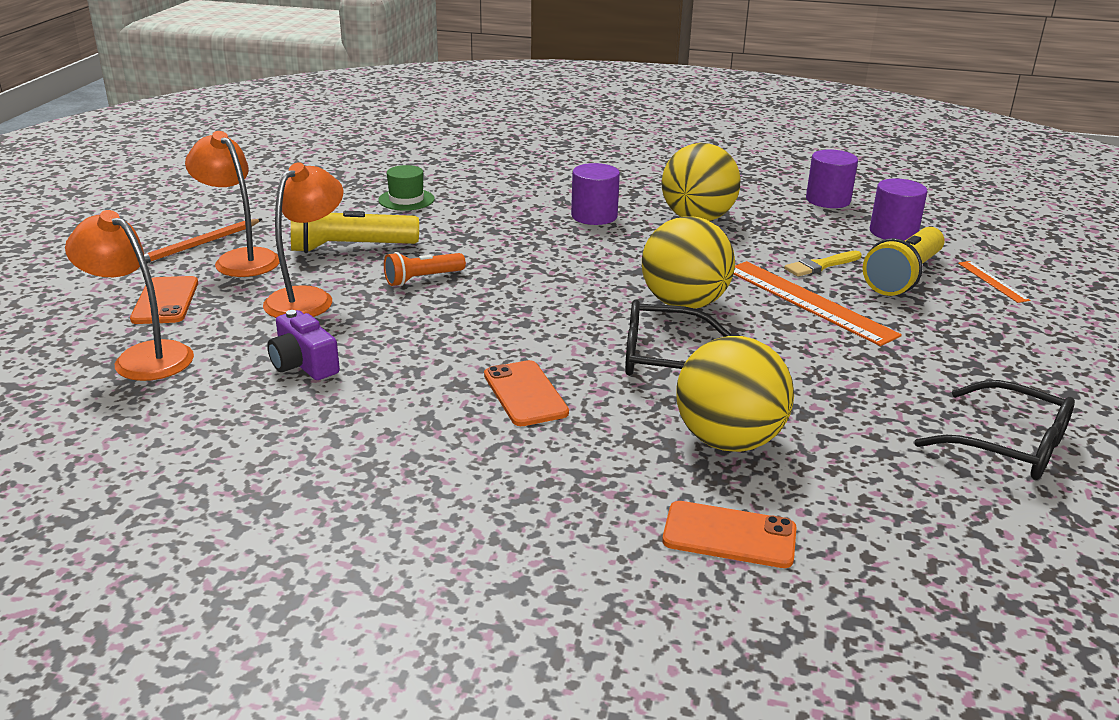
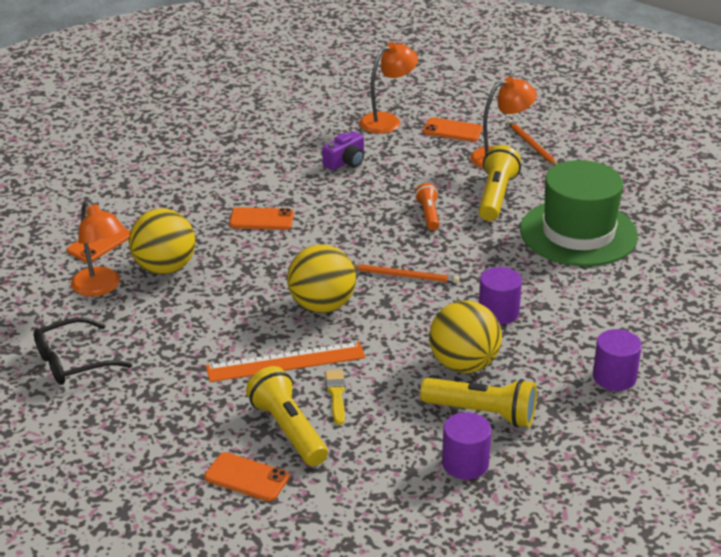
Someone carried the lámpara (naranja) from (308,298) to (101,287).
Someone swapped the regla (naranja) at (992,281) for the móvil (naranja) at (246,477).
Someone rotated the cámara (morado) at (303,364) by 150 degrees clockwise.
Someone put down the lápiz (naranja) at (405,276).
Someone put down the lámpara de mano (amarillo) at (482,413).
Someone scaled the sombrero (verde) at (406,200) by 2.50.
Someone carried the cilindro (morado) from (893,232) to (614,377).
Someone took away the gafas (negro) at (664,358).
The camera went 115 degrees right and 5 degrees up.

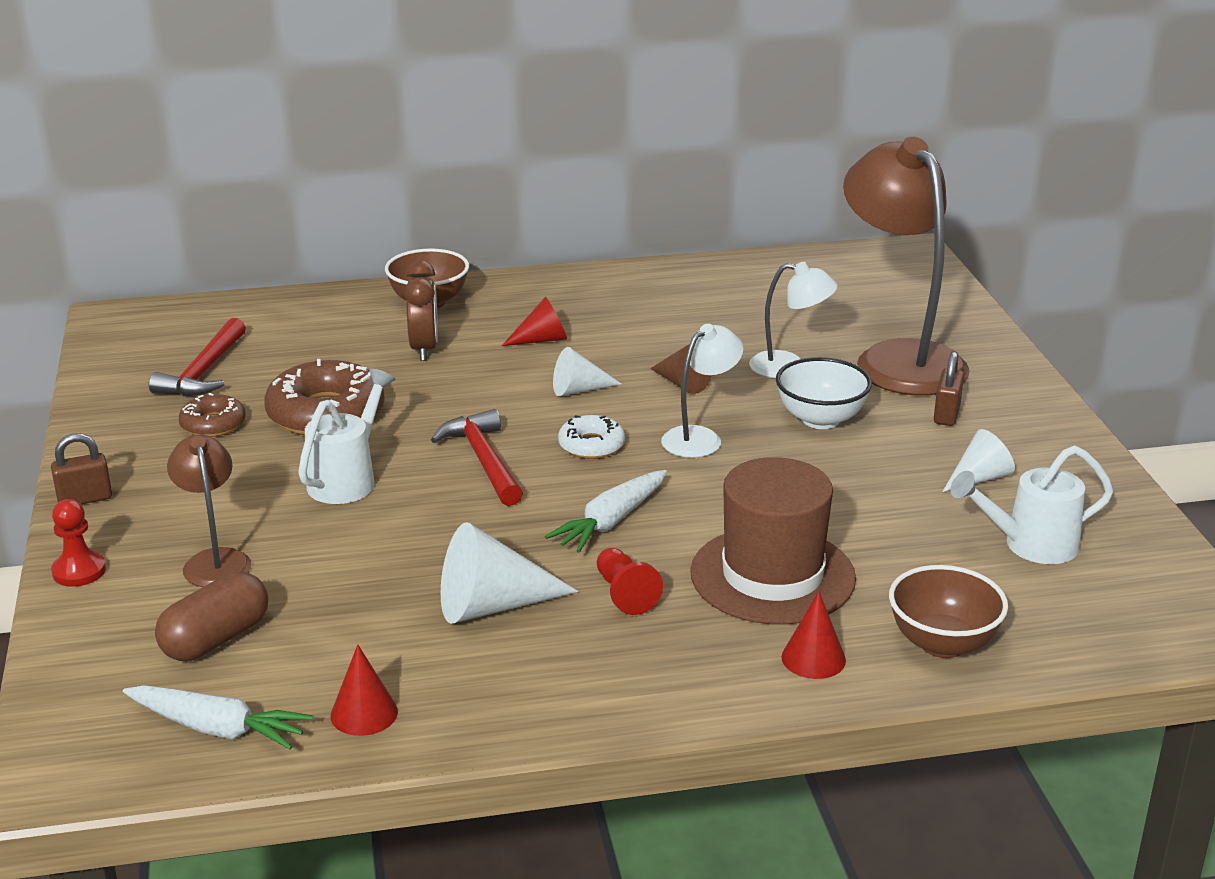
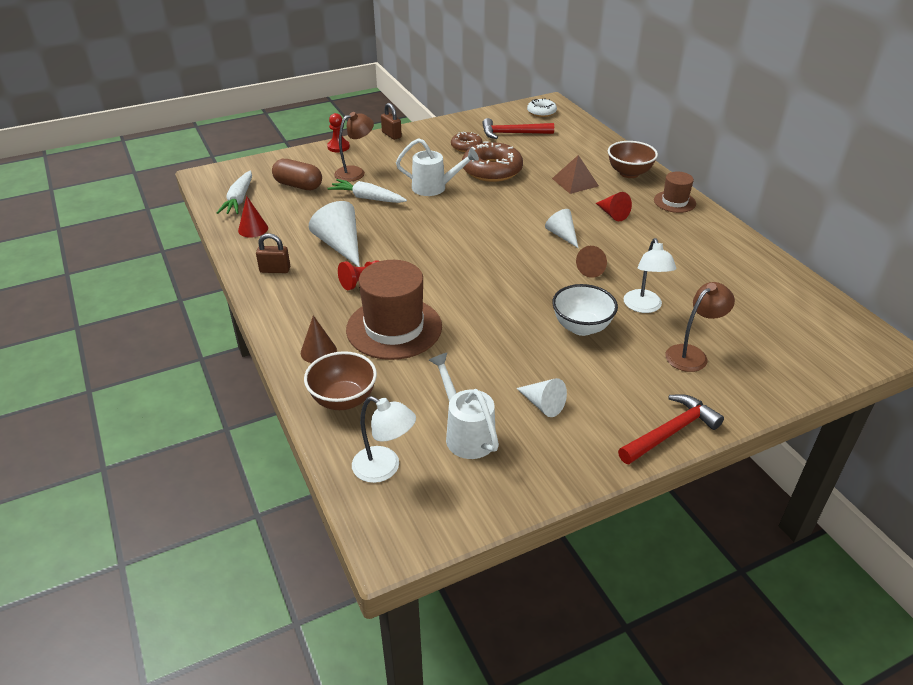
Someone carried the candado (marrón) from (946,415) to (275,270).
Someone repainted the cono (rojo) at (813,658), which became the cono (marrón) at (318,351).
Someone carried the zanahoria (blanco) from (611,522) to (367,198).
Someone carried the lámpara (blanco) from (700,437) to (384,468).
Someone carried the rosquilla (blanco) from (591,445) to (541,112).
Someone swapped the despertador (marrón) at (424,349) for the pirámide (marrón) at (575,182).
Someone carried the martillo (rojo) from (483,461) to (670,432).
Someone put down the sombrero (marrón) at (674,202).
Someone scaled the lámpara (marrón) at (899,358) by 0.50.
The camera went 75 degrees right and 10 degrees up.

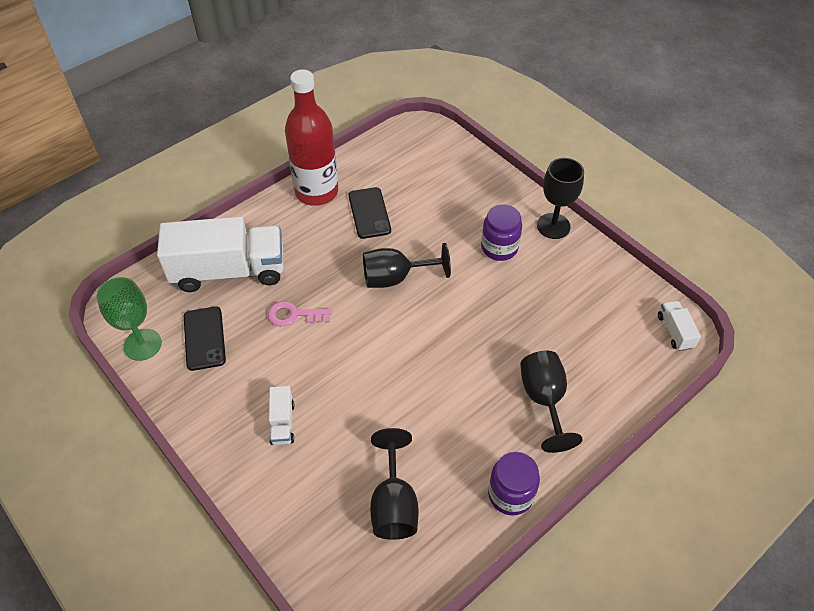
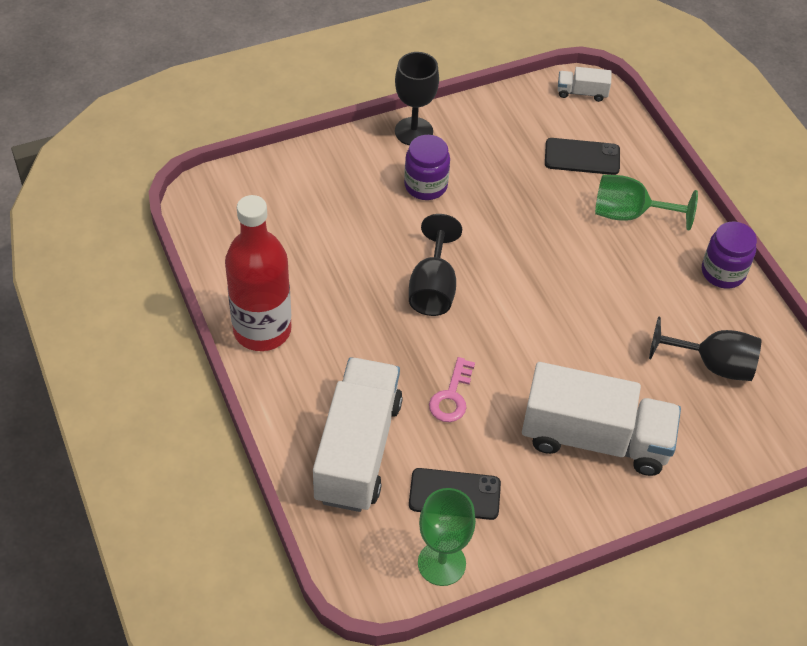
Someone scaled the camión (blanco) at (282,423) by 2.37.
Someone carried the móvil (negro) from (369,213) to (582,157).
Someone repainted the copa (negro) at (544,400), which became the copa (verde) at (629,214).
The camera went 75 degrees left and 0 degrees up.

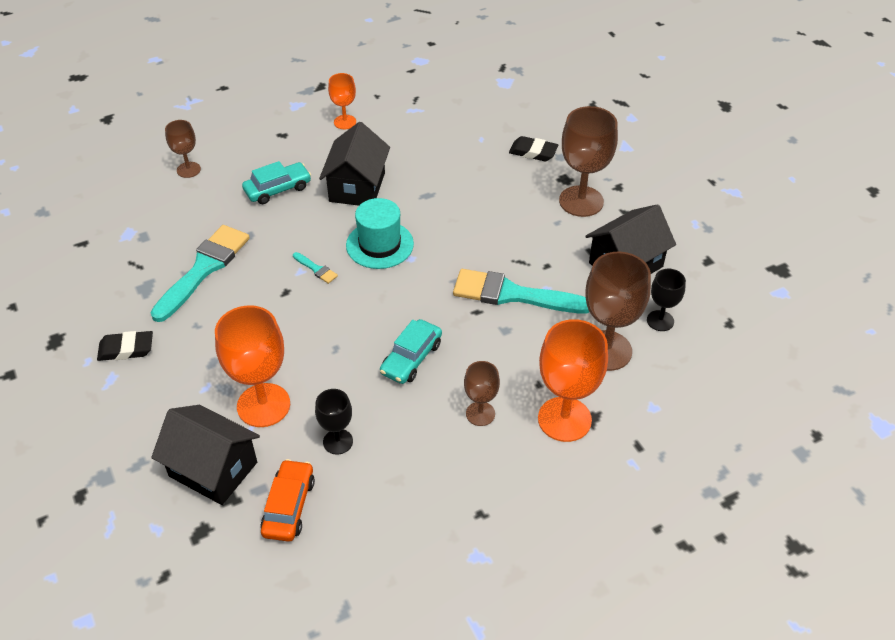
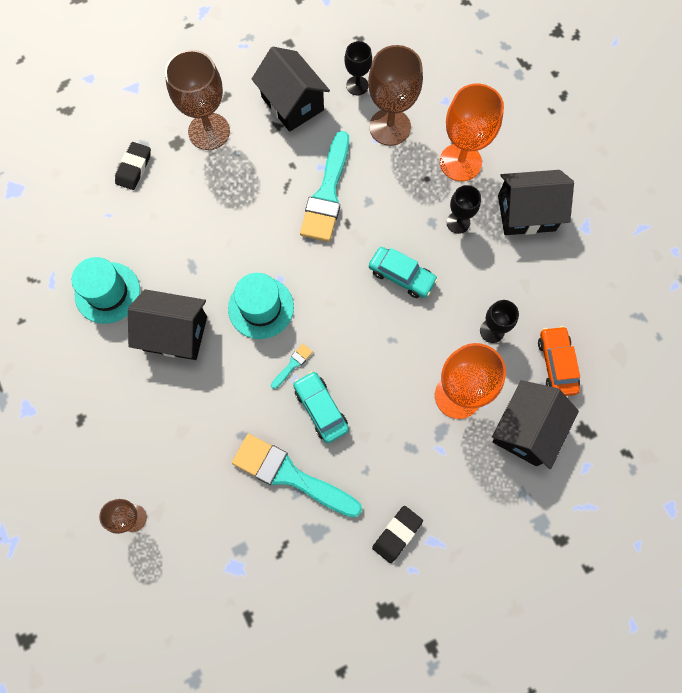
Someone put down the sombrero (turquesa) at (107,292).
Someone carried the coche (turquesa) from (278,189) to (321,409).
Someone rotated the goma de borrar (negro) at (126,349) by 45 degrees clockwise.
Someone repainted the copa (marrón) at (480,414), which became the copa (negro) at (458,222).
Someone put down the casa (negro) at (526,213).
Someone rotated the coche (naranja) at (289,506) by 75 degrees clockwise.
Someone took away the copa (naranja) at (345,122).
The camera went 90 degrees left and 25 degrees up.

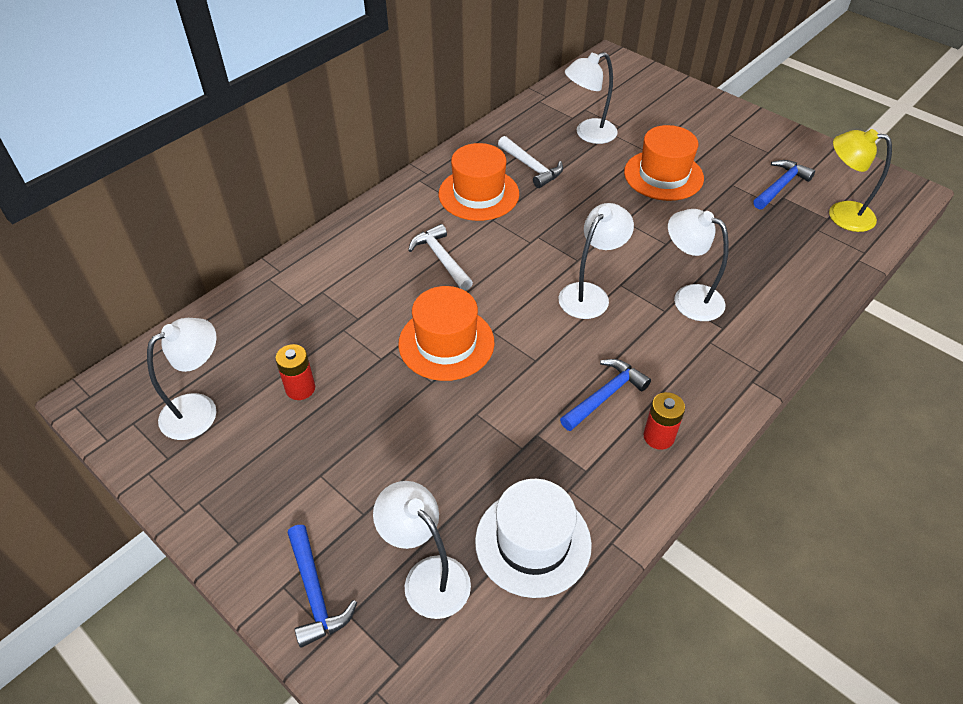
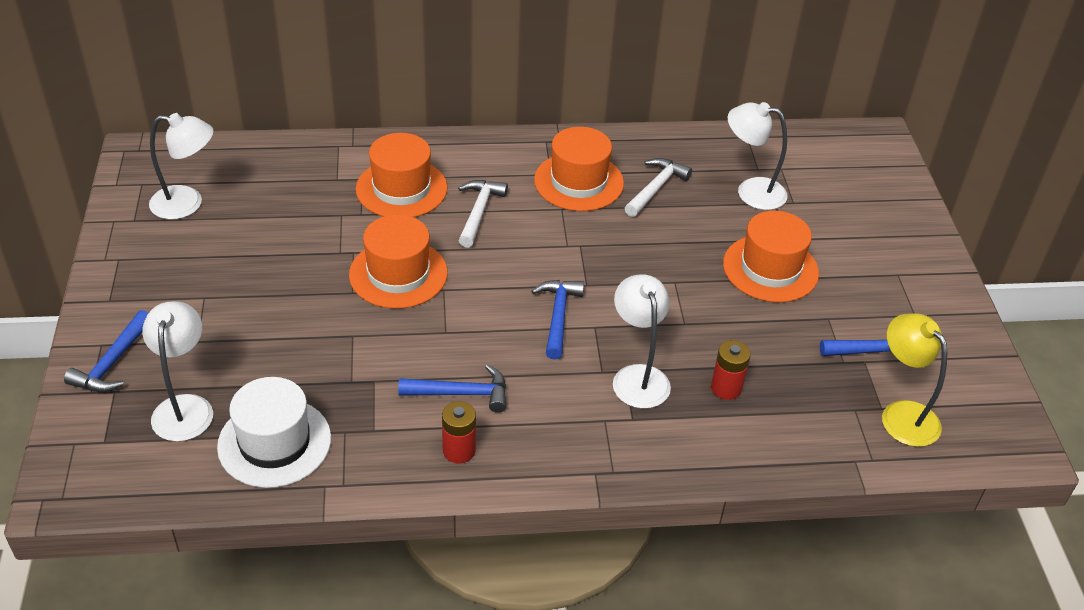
Someone put down the sombrero (naranja) at (401,188).
Someone swapped the lámpara (blanco) at (590,294) for the martillo (azul) at (558,316).
Someone rotated the martillo (blanco) at (531,167) by 150 degrees counterclockwise.
Someone carried the pila (rojo) from (300,388) to (726,388).
The camera went 40 degrees right and 5 degrees down.

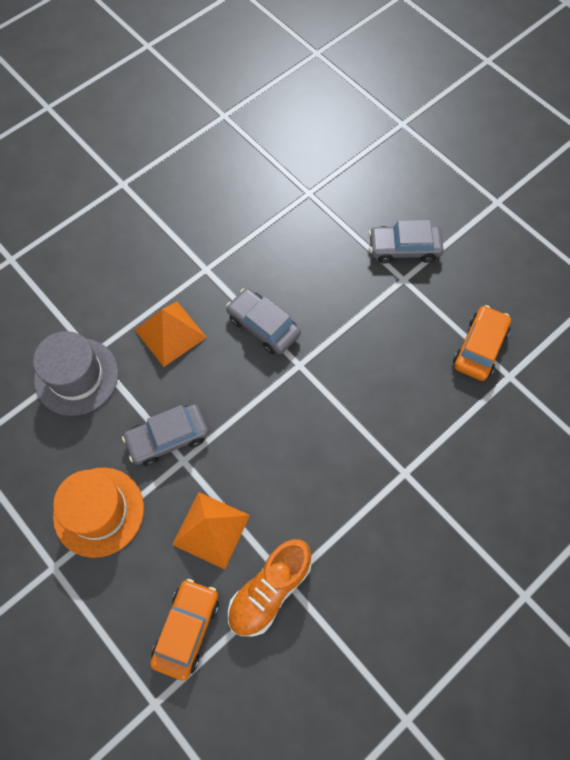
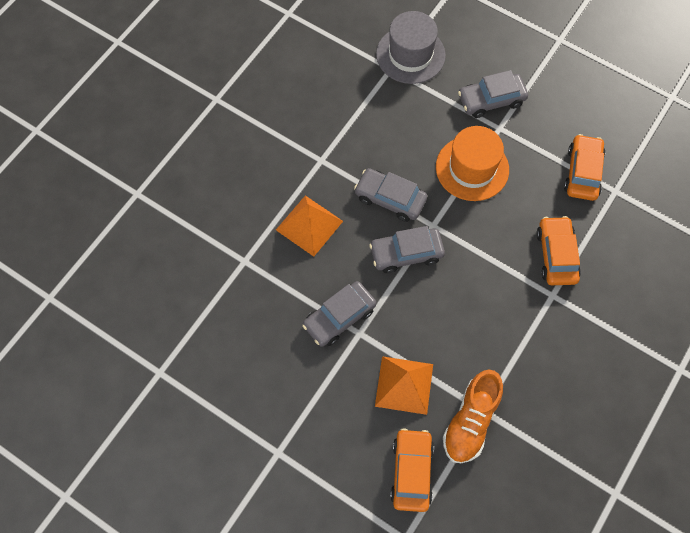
Someone put down the coche (gris) at (406,253).
Someone carried the sombrero (gris) from (76,376) to (410,55).
Someone carried the sombrero (naranja) from (99,511) to (472,168).
Someone put down the coche (naranja) at (556,255).
The camera went 15 degrees left and 0 degrees up.

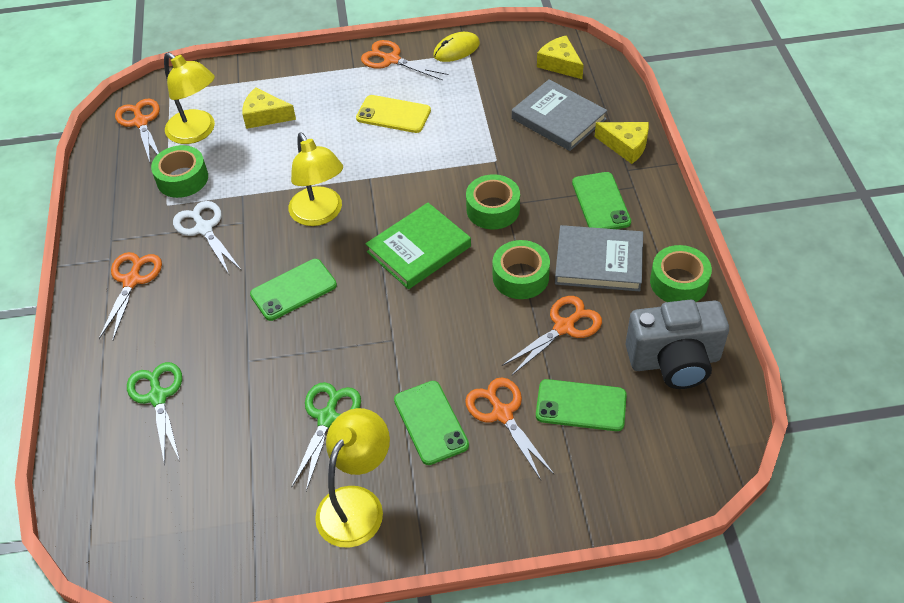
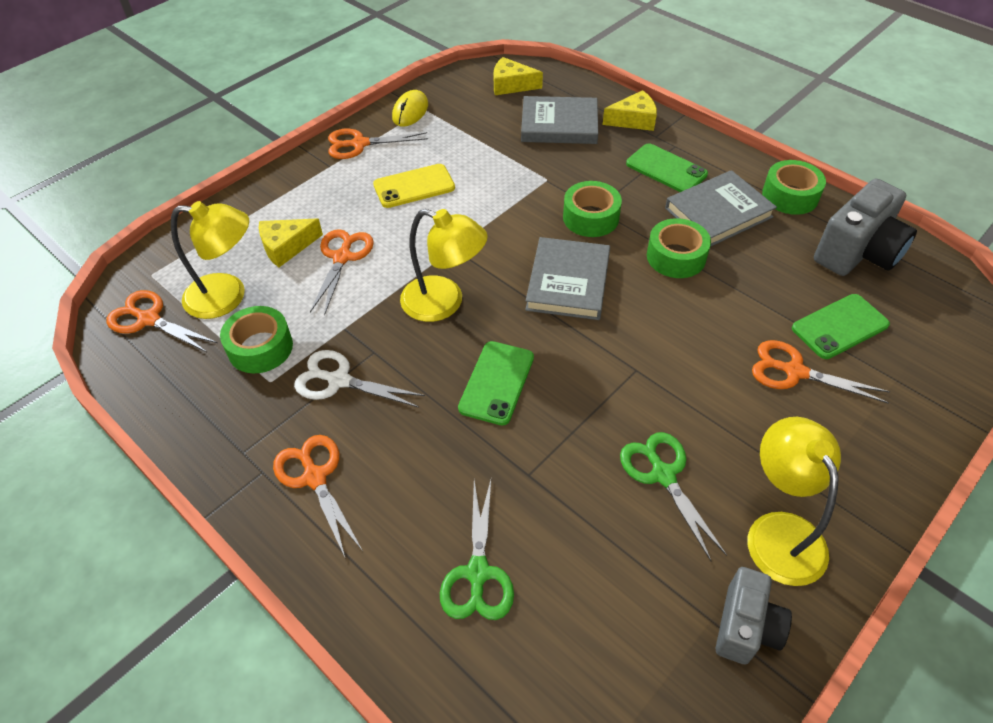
Someone carried the tijeras (naranja) from (564,327) to (342,257).
Someone rotated the tijeras (verde) at (158,397) by 120 degrees counterclockwise.
Someone repainted the libro (verde) at (419,249), which became the libro (gris) at (568,282).
Someone put down the cámara (gris) at (745,627).
Someone took away the móvil (verde) at (431,422).
The camera went 40 degrees left and 0 degrees up.

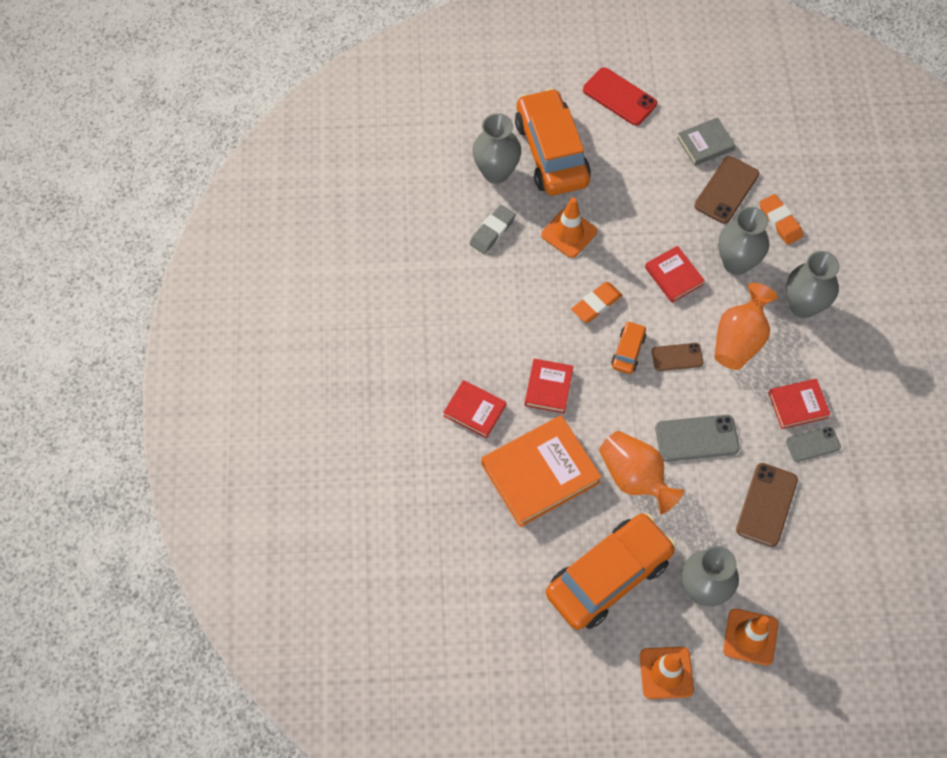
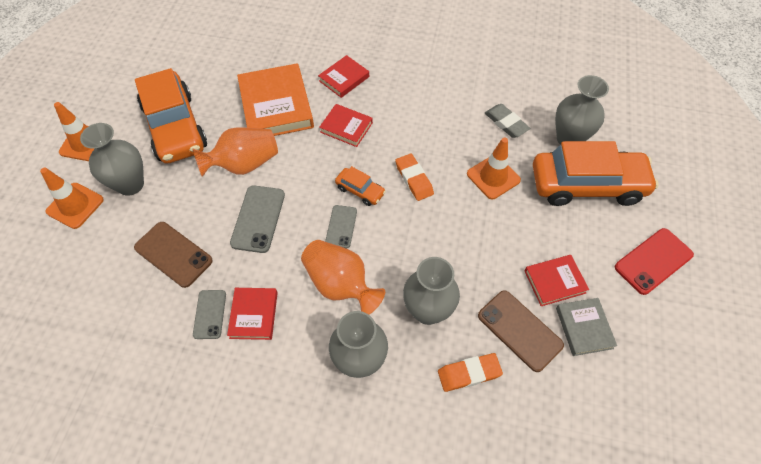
Someone repainted the móvil (marrón) at (677,357), which became the móvil (gris) at (341,226).
Someone carried the libro (rojo) from (674,276) to (554,282).
The camera went 105 degrees right and 5 degrees down.

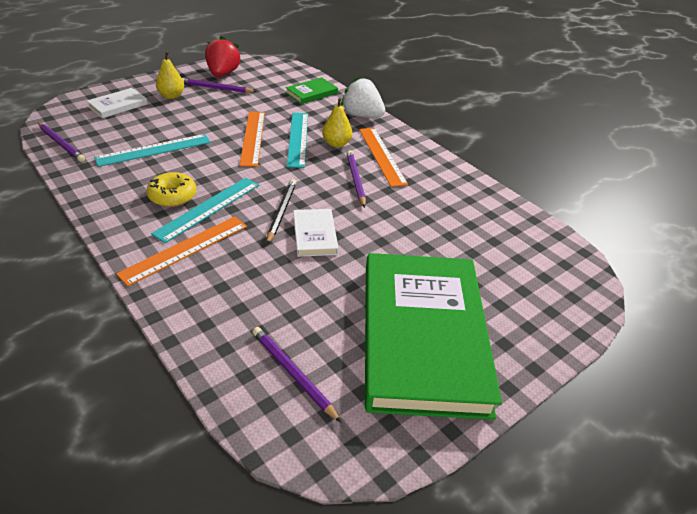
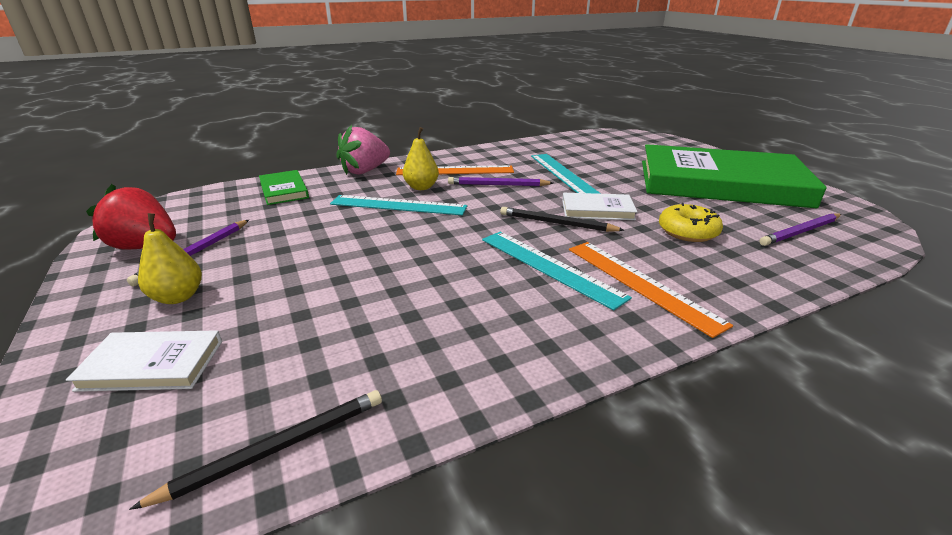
Someone rotated the libro (blanco) at (118,105) by 60 degrees counterclockwise.
Someone repainted the lápiz (morado) at (61,144), which became the lápiz (negro) at (277,448).
Someone repainted the fresa (blanco) at (362,116), which became the fresa (rosa) at (365,171).
Someone carried the regla (turquesa) from (154,150) to (562,174).
Someone carried the rosquilla (amarillo) from (172,196) to (687,232).
Someone took away the regla (naranja) at (252,137).
The camera went 75 degrees left and 10 degrees down.

